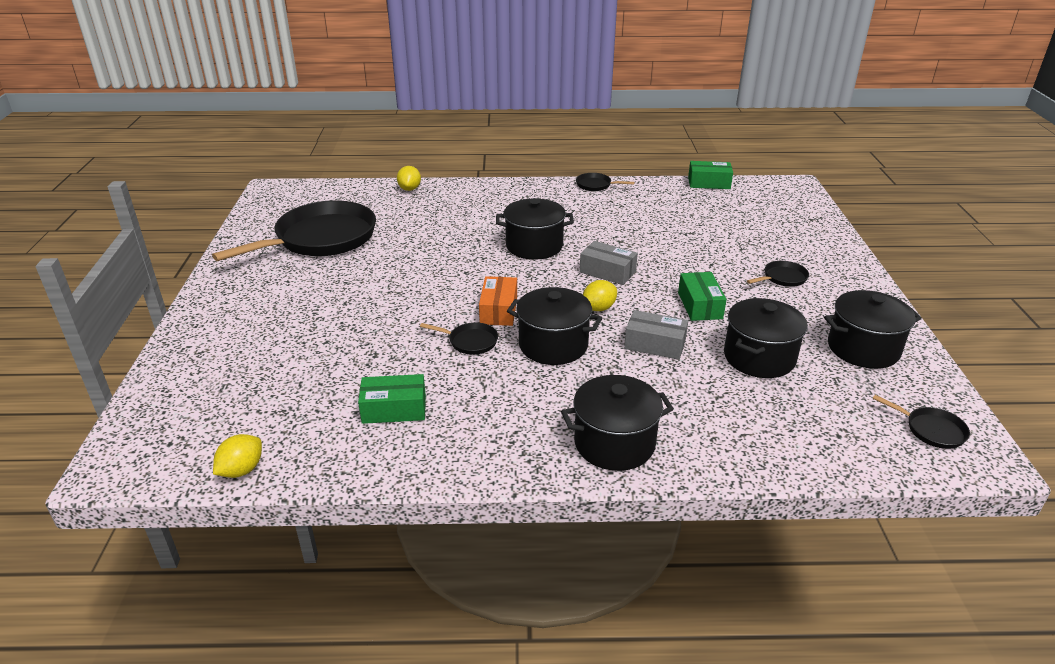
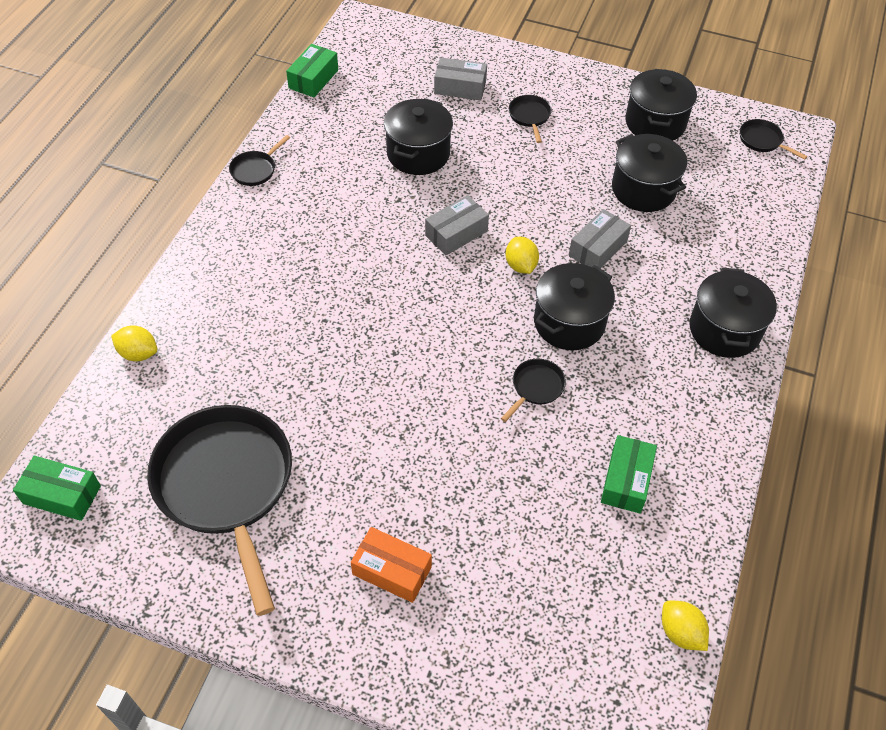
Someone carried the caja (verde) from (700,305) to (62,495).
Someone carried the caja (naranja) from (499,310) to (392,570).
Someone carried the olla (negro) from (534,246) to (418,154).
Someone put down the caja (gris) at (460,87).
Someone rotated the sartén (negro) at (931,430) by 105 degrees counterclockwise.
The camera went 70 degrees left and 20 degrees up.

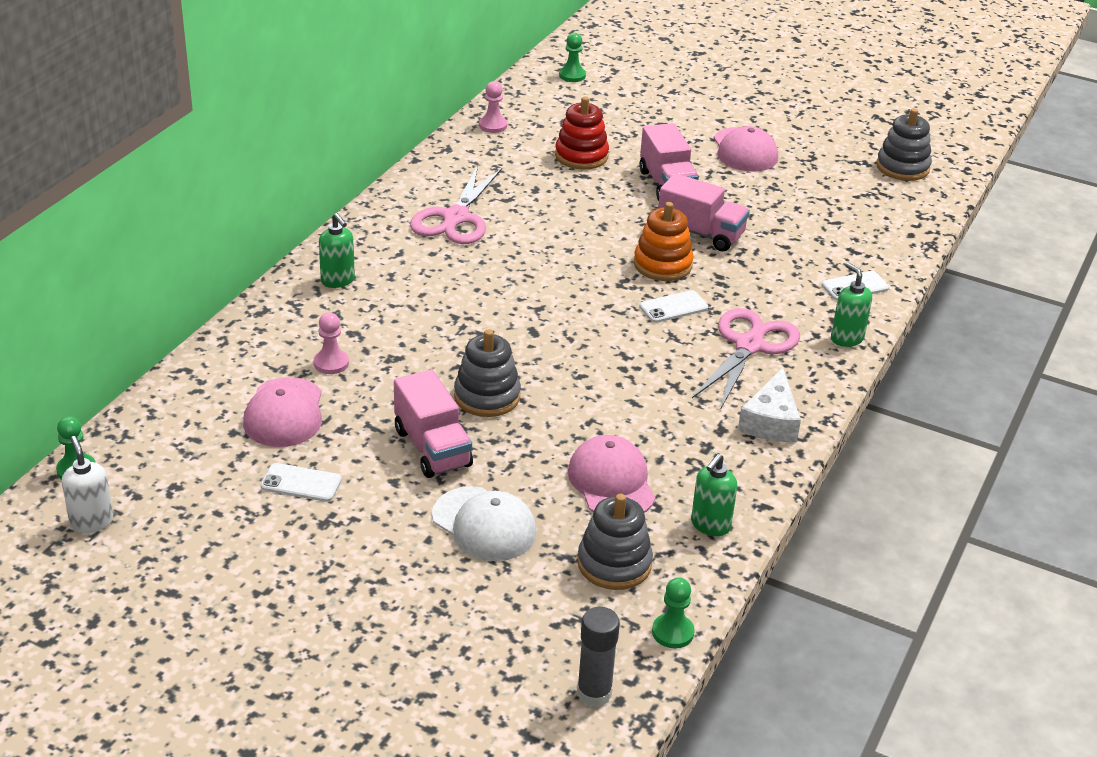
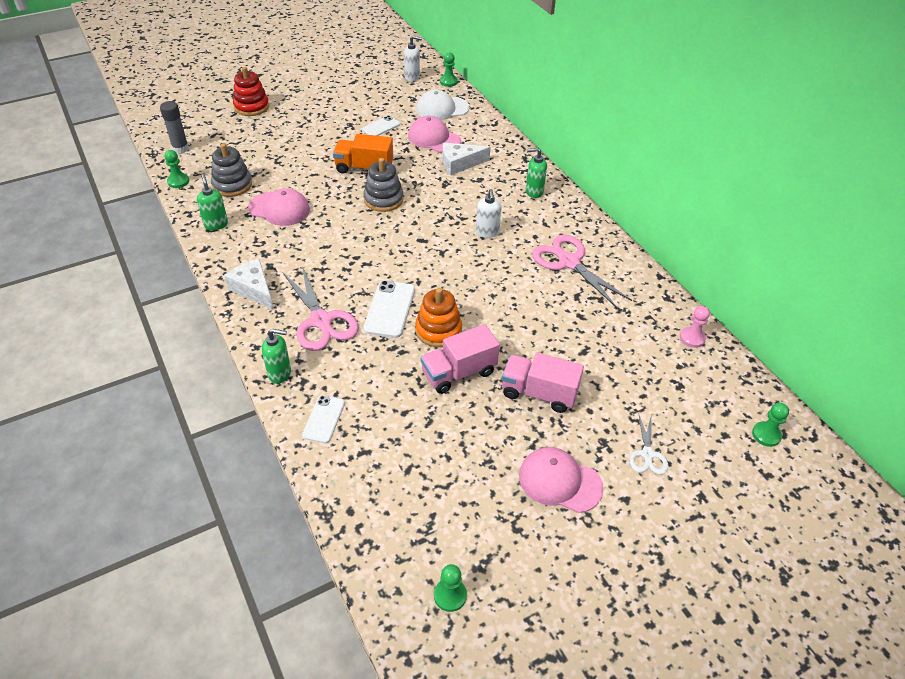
Someone carried the juguete apilable (rojo) from (581,156) to (251,107).
Someone repainted the camión (rosa) at (432,448), which became the camión (naranja) at (364,168).
Someone scaled the móvil (blanco) at (673,307) by 1.53.
Someone carried the gorra (blanco) from (484,524) to (442,109).
Someone swapped the juguete apilable (gris) at (902,167) for the peón (verde) at (450,595).
Someone swapped the peón (rosa) at (331,363) for the queso (blanco) at (459,163).
Someone put down the dispensador de jabón (blanco) at (487,232).
Someone put down the tijeras (blanco) at (647,454).
The camera went 125 degrees right and 10 degrees up.

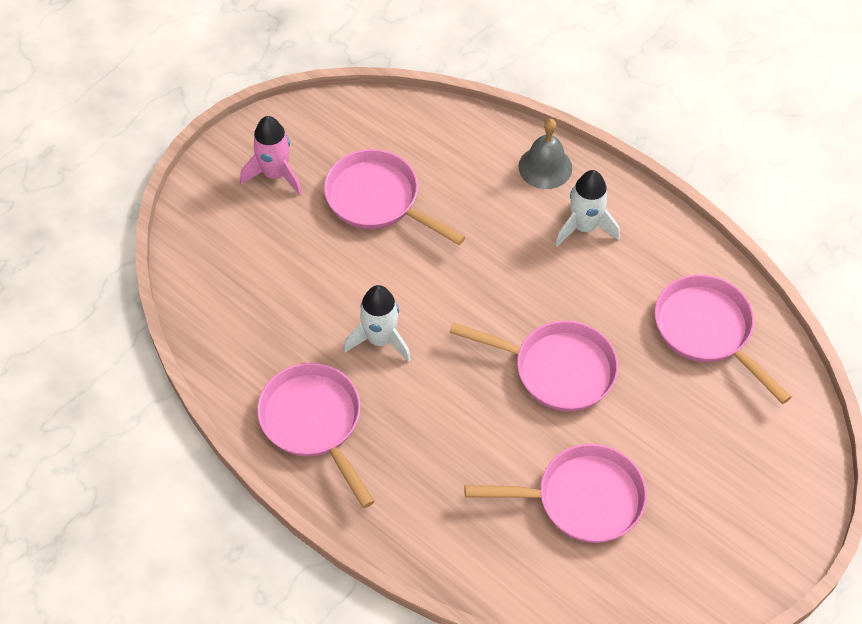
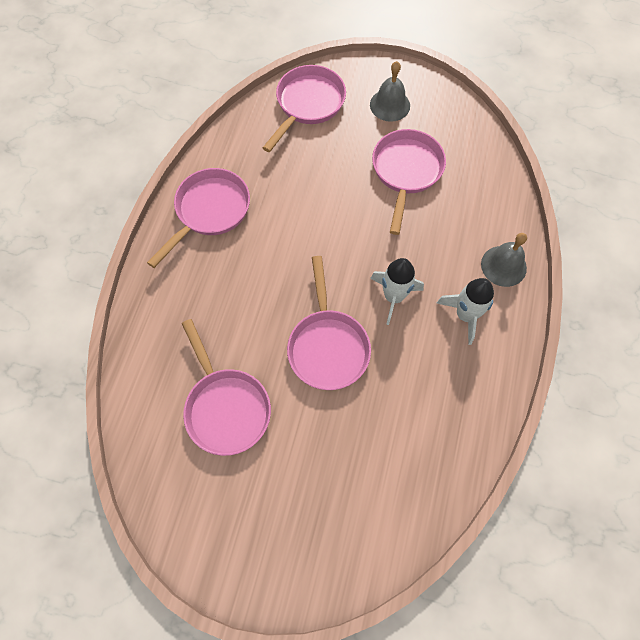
Someone carried the sartén (rosa) from (707,331) to (308,104).
Someone swapped the cohete (rosa) at (275,174) for the campana (gris) at (390,105).
Someone carried the cohete (blanco) from (380,339) to (393,297).
The camera went 65 degrees right and 10 degrees up.

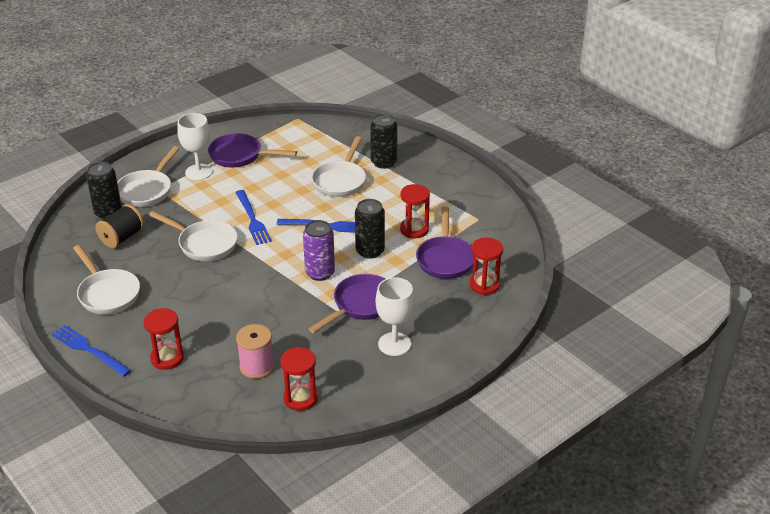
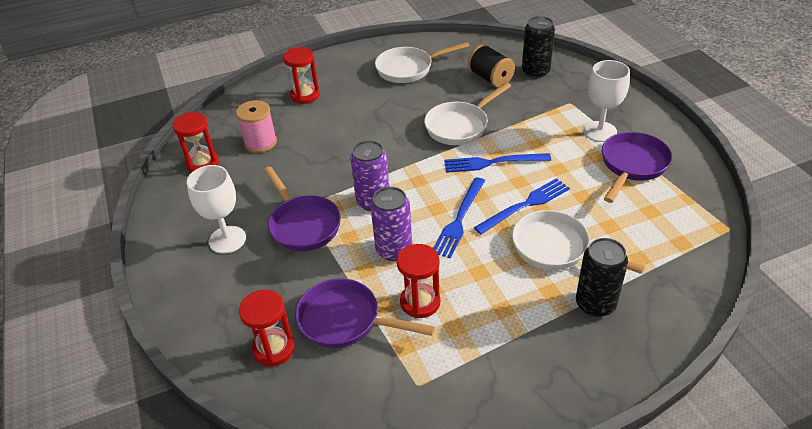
Someone repainted the lata (negro) at (370,251), which became the lata (morado) at (394,250).
Someone carried the tenedor (azul) from (89,350) to (525,205).
Someone took away the sartén (blanco) at (147,190).
The camera went 110 degrees right and 5 degrees up.

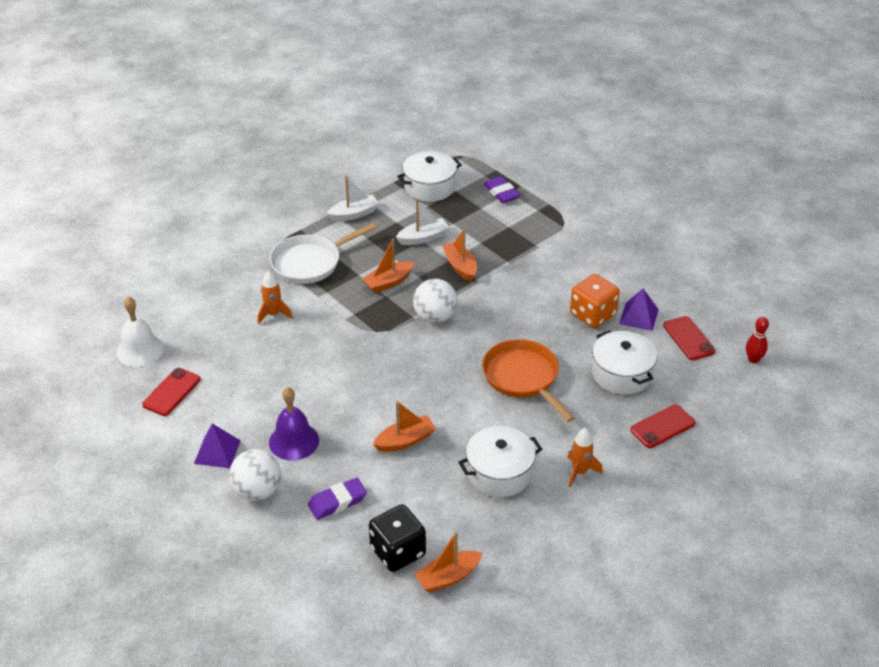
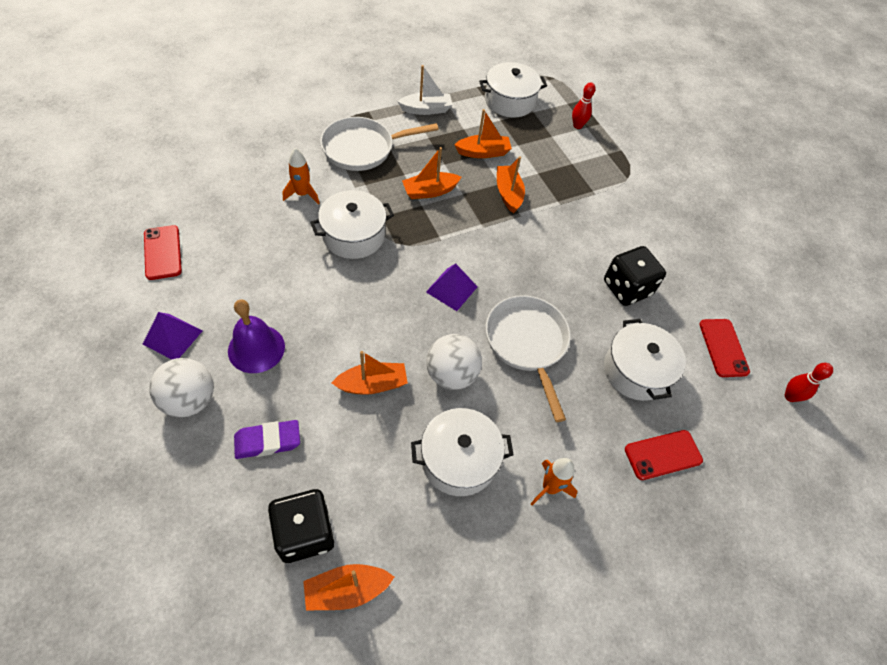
Someone rotated the móvil (rojo) at (171,392) by 60 degrees counterclockwise.
Someone put down the olla (blanco) at (353,235).
Someone carried the pirámide (morado) from (639,316) to (451,289).
Someone carried the pelota (blanco) from (435,317) to (451,374).
Someone repainted the barco (blanco) at (423,238), which became the barco (naranja) at (483,152).
Someone repainted the sartén (naranja) at (523,378), which became the sartén (blanco) at (527,343).
Someone swapped the goma de borrar (morado) at (501,193) for the bolo (rojo) at (577,125).
Someone repainted the dado (naranja) at (592,315), which became the dado (negro) at (627,288).
Someone took away the campana (blanco) at (140,350).
The camera went 10 degrees right and 15 degrees up.

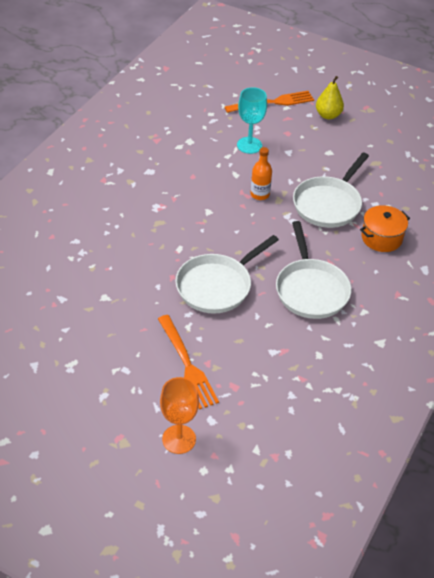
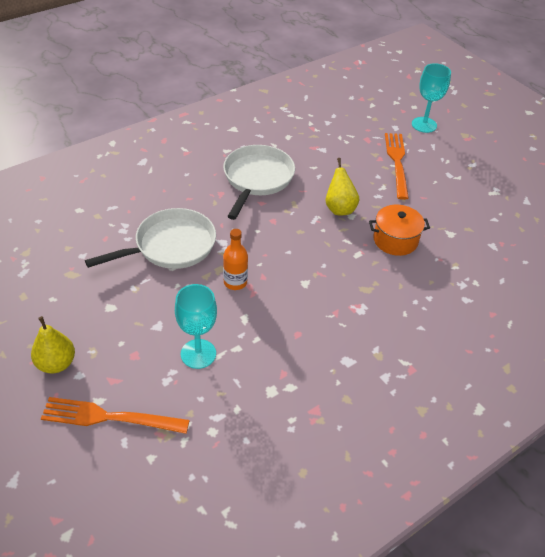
Someone swapped the sartén (blanco) at (217,286) for the pera (amarillo) at (339,208).
Someone carried the olla (naranja) from (381,238) to (395,240).
Someone repainted the copa (naranja) at (179,439), which became the copa (turquesa) at (424,125).
The camera went 155 degrees left and 0 degrees up.

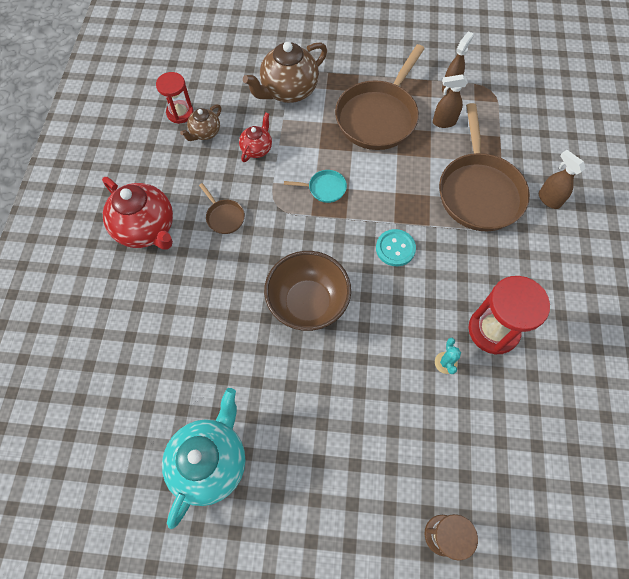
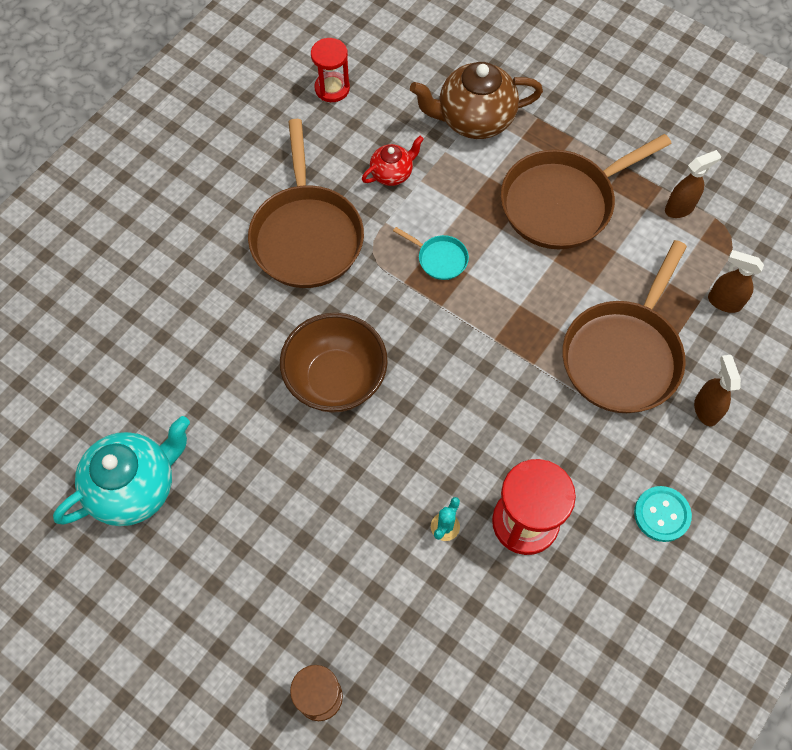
Someone scaled the sartén (marrón) at (224,217) by 2.32.
Someone carried the botón (turquesa) from (395,248) to (662,514).
Someone carried the pulverizador (marrón) from (444,122) to (723,302).
Someone took away the tetera (rojo) at (147,229).
Someone took away the tetera (marrón) at (205,133).
The camera went 30 degrees right and 0 degrees up.

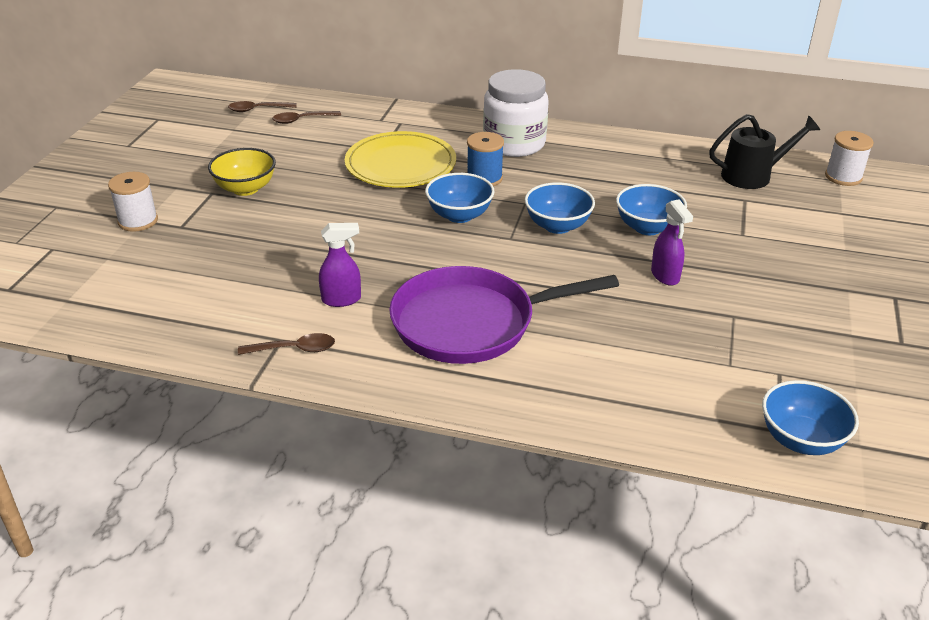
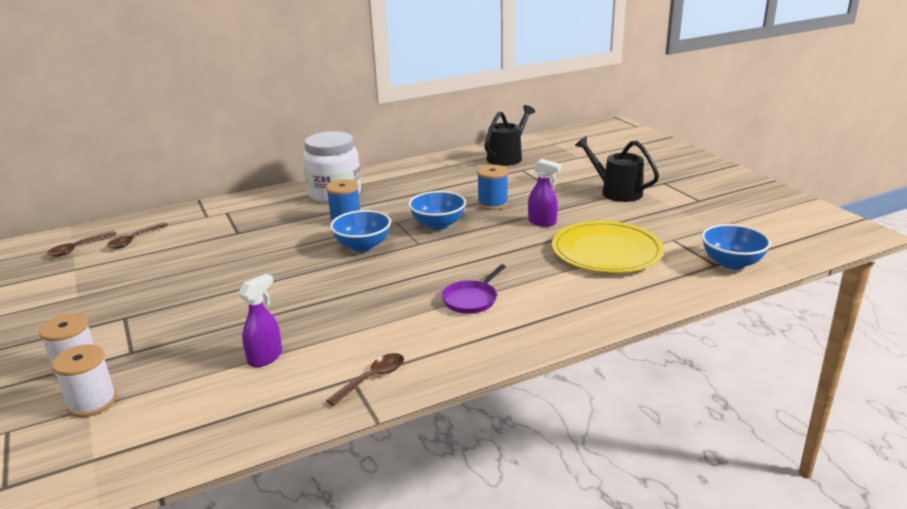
Someone carried the carrete (blanco) from (843,177) to (92,402).
Someone carried the pulverizador (morado) from (342,299) to (265,357).
Someone scaled the sartén (morado) at (471,323) by 0.45.
Someone swapped the cuenco (azul) at (647,227) for the carrete (azul) at (492,203).
Someone carried the plato (amarillo) from (400,164) to (606,251).
Someone put down the regadera (negro) at (616,192).
Someone took away the cuenco (amarillo) at (245,188).
The camera went 40 degrees left and 10 degrees down.

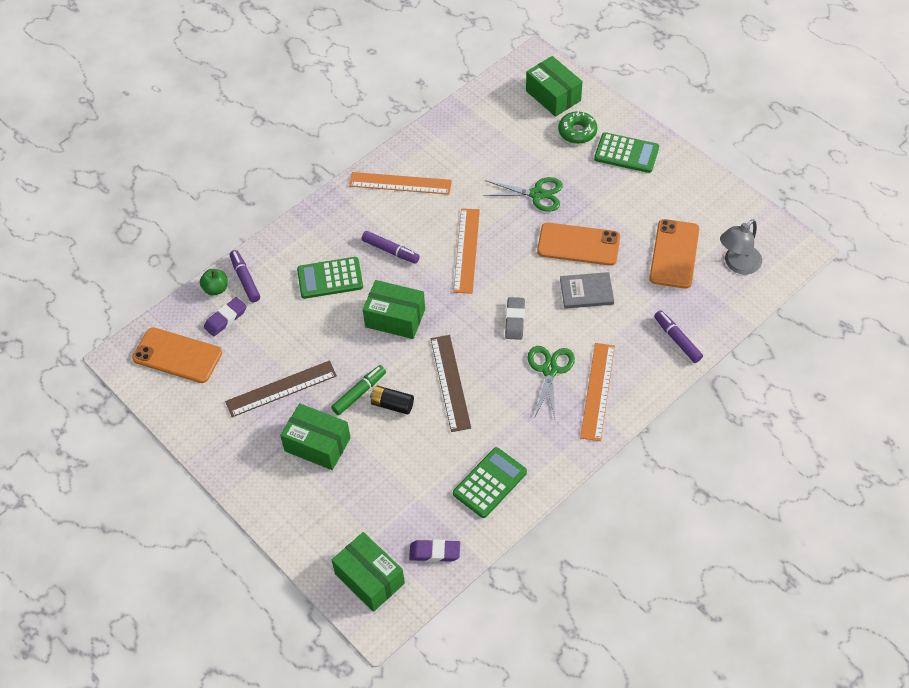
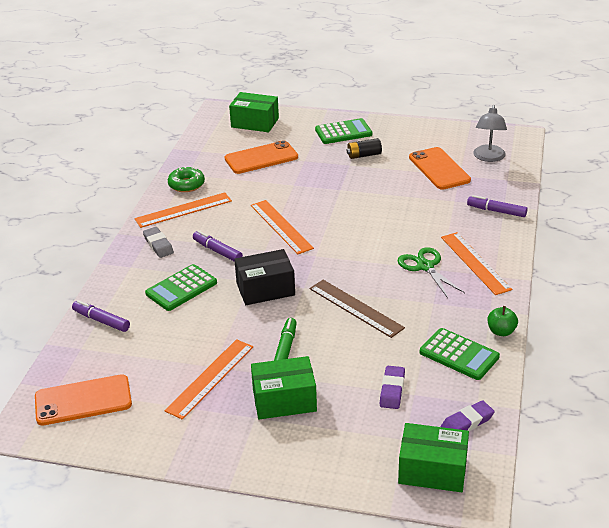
Someone carried the goma de borrar (gris) from (515,320) to (158,245).
Someone repainted the regla (marrón) at (281,388), which became the regla (naranja) at (210,378).
Someone carried the rosquilla (verde) from (577,132) to (186,184).
Someone rotated the rotulador (morado) at (390,251) by 135 degrees counterclockwise.
Someone carried the móvil (naranja) from (578,244) to (261,158).
Someone repainted the caja (verde) at (395,318), which became the caja (negro) at (265,289).
Someone carried the pila (negro) from (392,404) to (364,155).
Someone carried the goma de borrar (morado) from (225,319) to (392,390).
Someone rotated the calculadora (verde) at (490,483) by 120 degrees clockwise.
Someone carried the manzana (verde) from (216,289) to (501,331).
Someone took away the tijeras (verde) at (537,194).
Someone took away the libro (gris) at (586,292).
The camera went 35 degrees left and 20 degrees down.

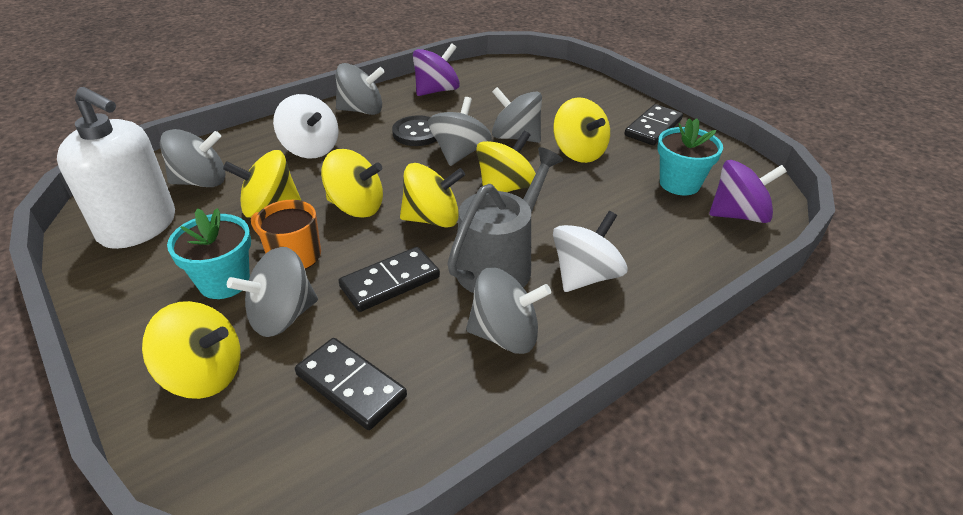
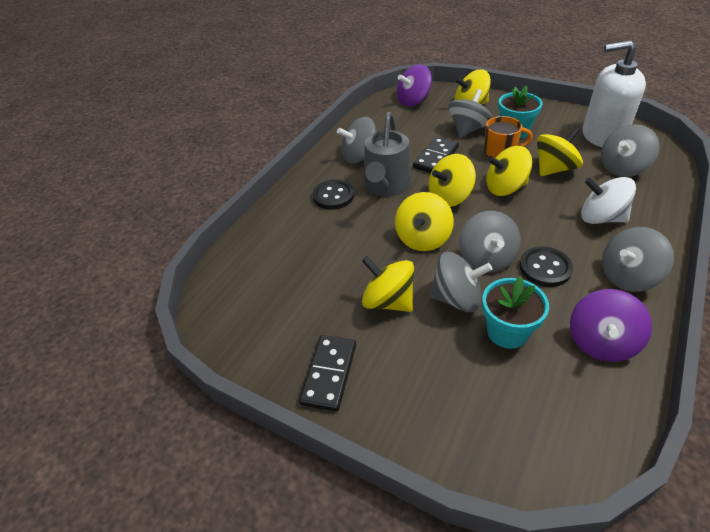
Someone swapped the peonza (blanco) at (585,276) for the botón (negro) at (333,196).
Someone carried the peonza (morado) from (738,215) to (413,101).
Someone carried the maceta (turquesa) from (679,183) to (507,332).
Someone took away the ficha de dominó (negro) at (350,386).
The camera went 160 degrees right and 5 degrees up.

